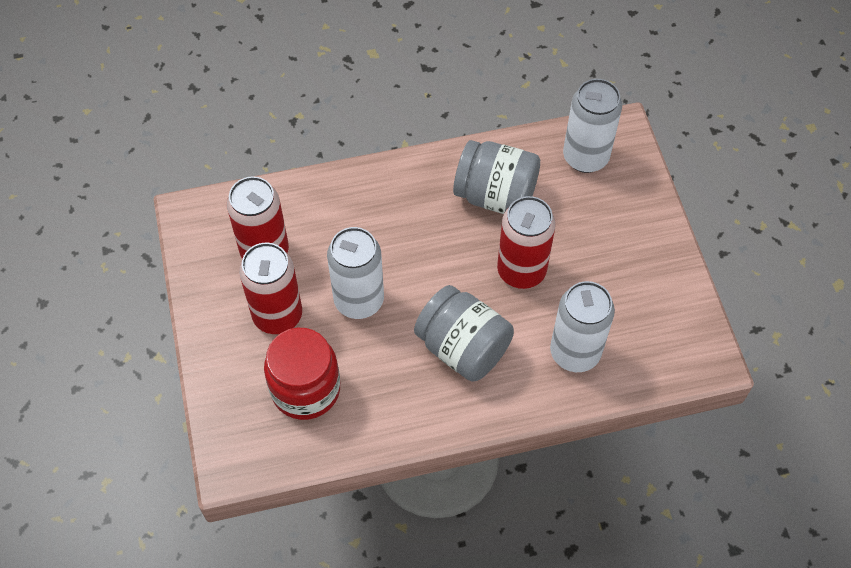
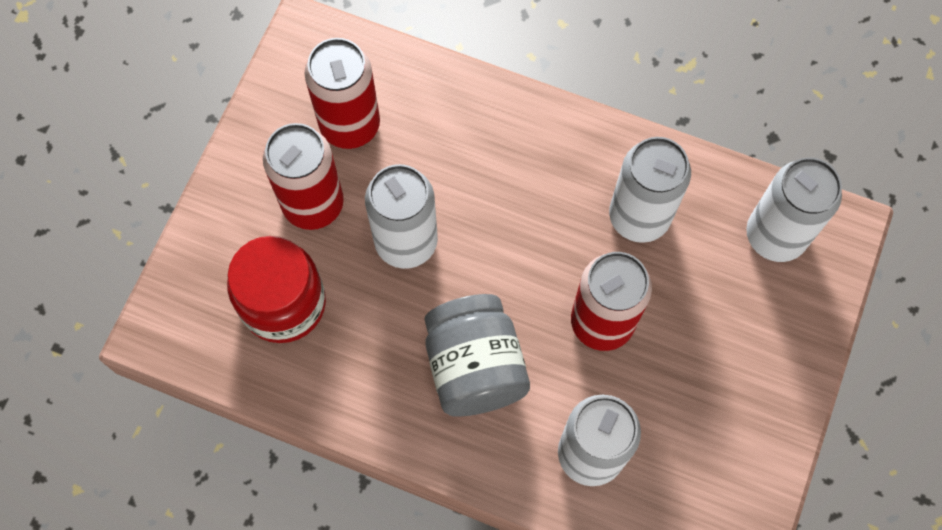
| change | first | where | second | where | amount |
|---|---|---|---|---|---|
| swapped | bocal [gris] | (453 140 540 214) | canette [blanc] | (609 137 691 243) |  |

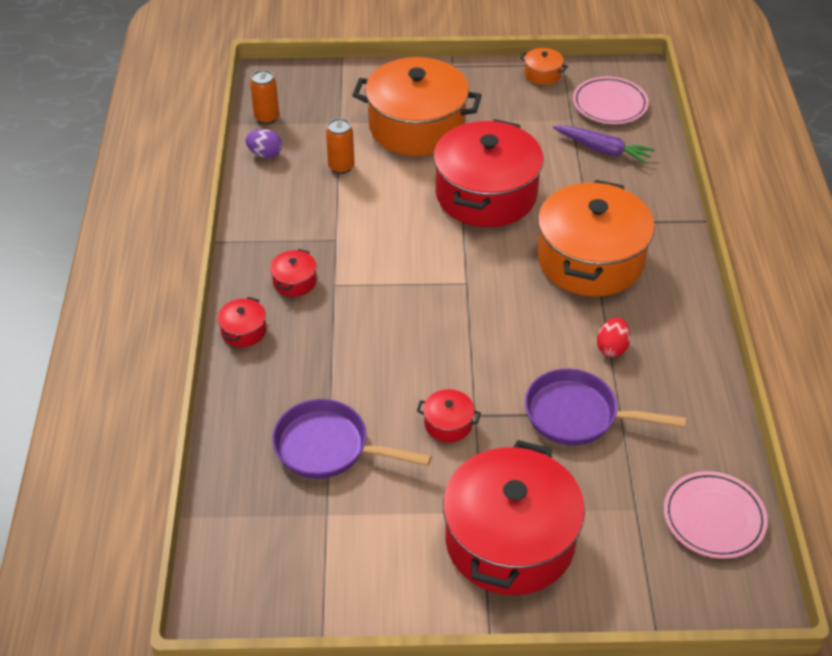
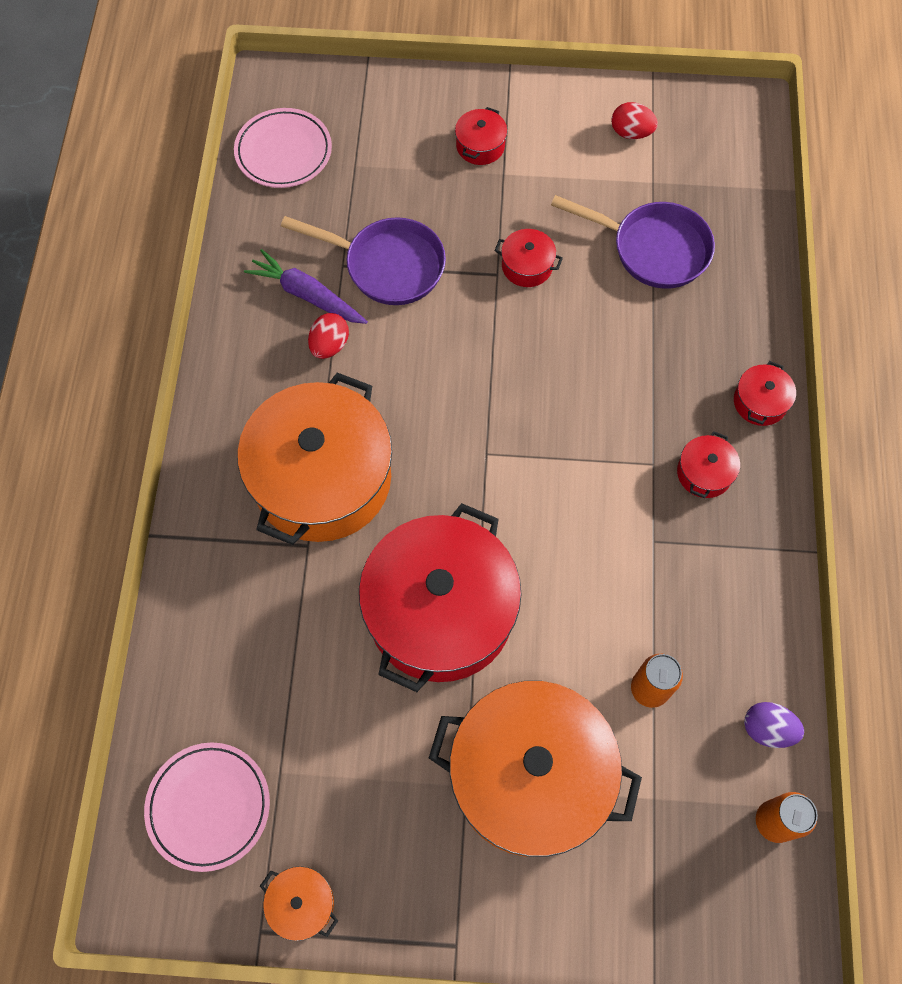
| change | first | where | second | where | amount |
|---|---|---|---|---|---|
| shifted | carotte [violet] | (553 125 655 164) |  | (244 249 368 324) |  |
| scaled | marmite [rouge] | (443 440 585 595) |  | (455 107 507 165) | x0.40 |
| new |  |  | œuf [rouge] | (611 102 658 139) |  |

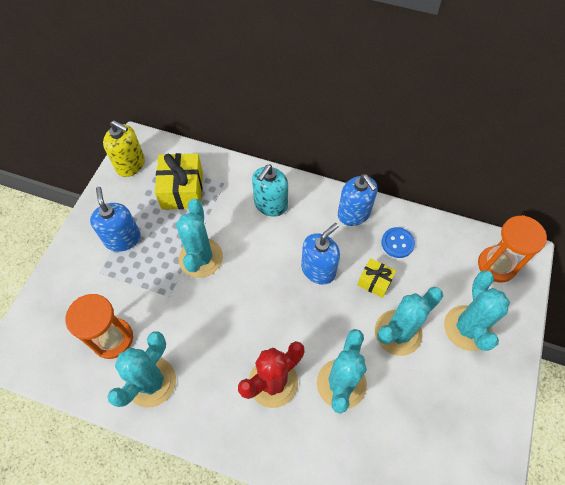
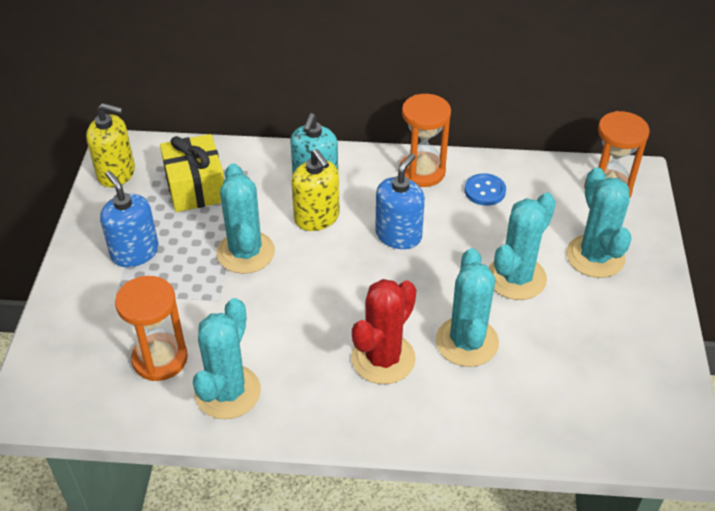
| change | first | where | second | where | amount |
|---|---|---|---|---|---|
| new |  |  | distributeur de savon [jaune] | (291 149 340 231) |  |
| swapped | distributeur de savon [bleu] | (338 174 378 226) | sablier [orange] | (400 94 451 187) |  |
| gone | cadeau [jaune] | (357 258 396 298) |  |  |  |

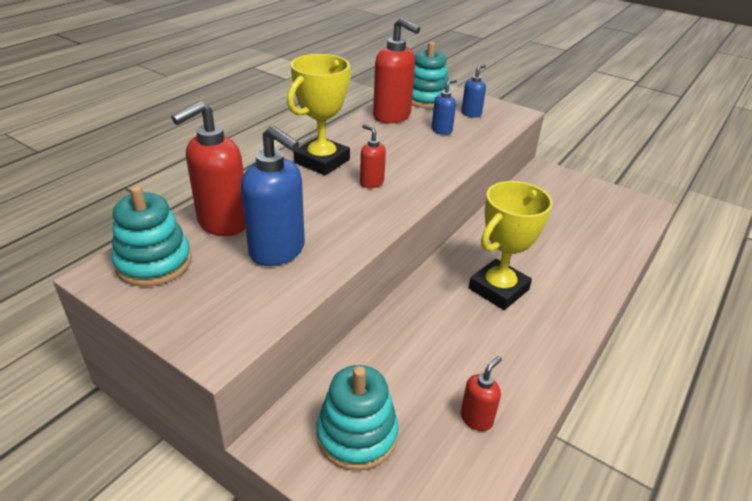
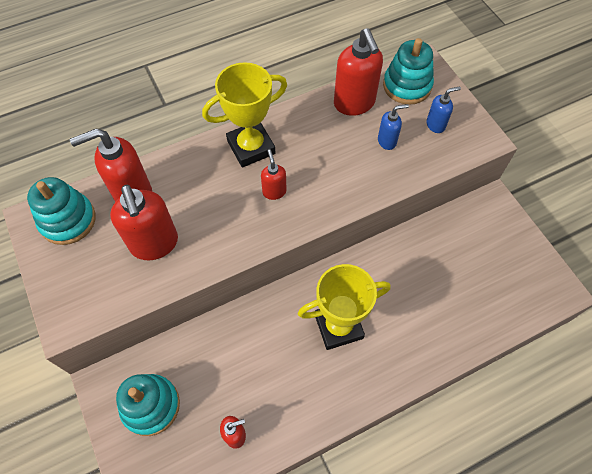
| change | first | where | second | where | amount |
|---|---|---|---|---|---|
| repainted | distributeur de savon [bleu] | (241 125 305 266) | distributeur de savon [rouge] | (110 185 178 260) |  |

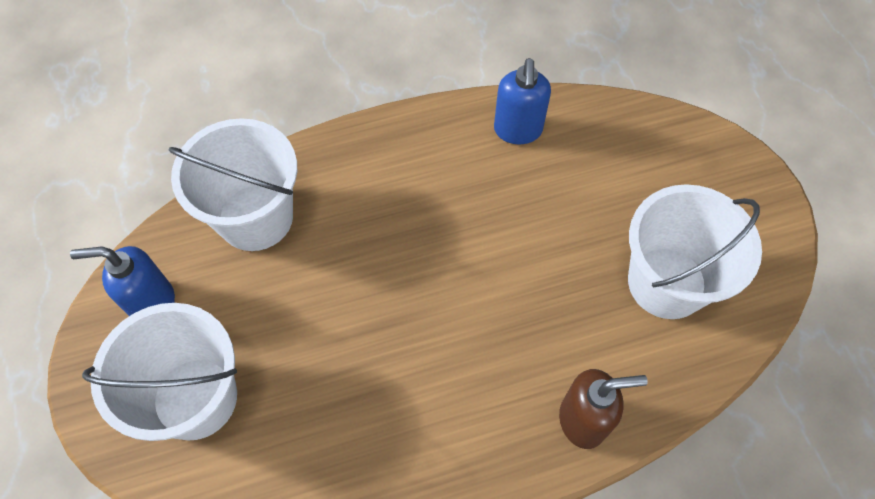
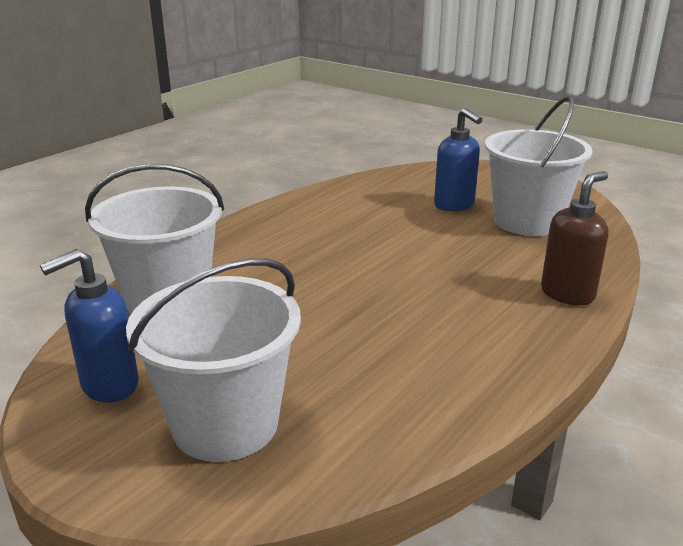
| change | first | where | second | where | amount |
|---|---|---|---|---|---|
| shifted | distributeur de savon [bleu] | (494 58 551 145) |  | (434 108 482 211) |  |

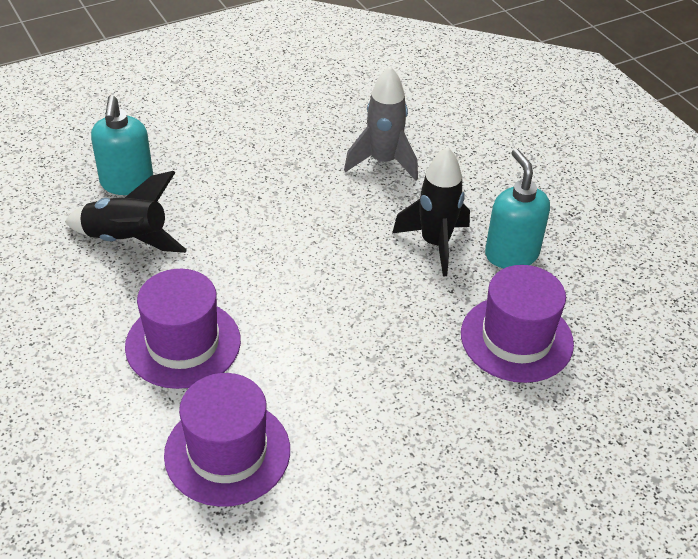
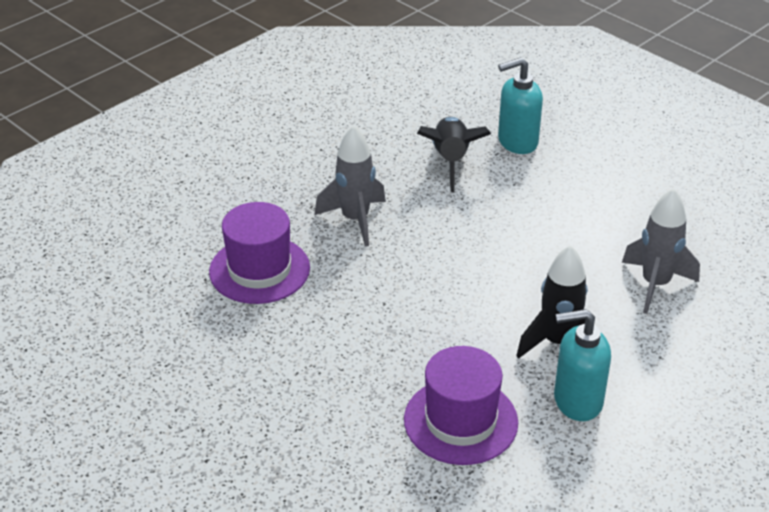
| change | first | where | second | where | amount |
|---|---|---|---|---|---|
| swapped | chapeau [violet] | (125 269 241 389) | fusée [gris] | (315 126 386 247) |  |
| rotated | distributeur de savon [turquoise] | (485 149 550 268) |  | (554 309 611 421) | 150 degrees counterclockwise |

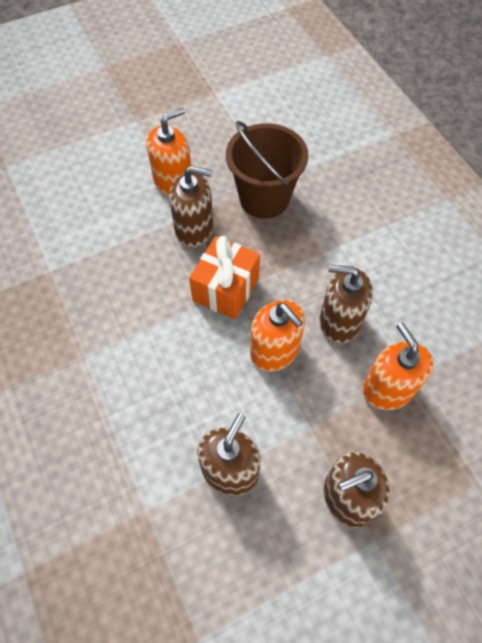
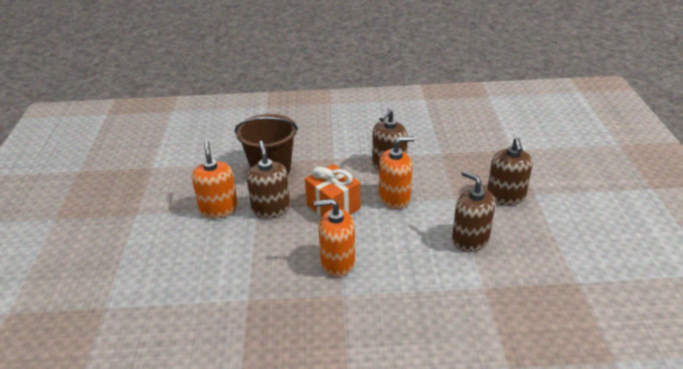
| change | first | where | second | where | amount |
|---|---|---|---|---|---|
| rotated | distributeur de savon [marron] | (169 166 213 248) |  | (247 141 290 218) | 45 degrees counterclockwise |
| shifted | distributeur de savon [orange] | (362 322 434 410) |  | (314 199 355 277) |  |

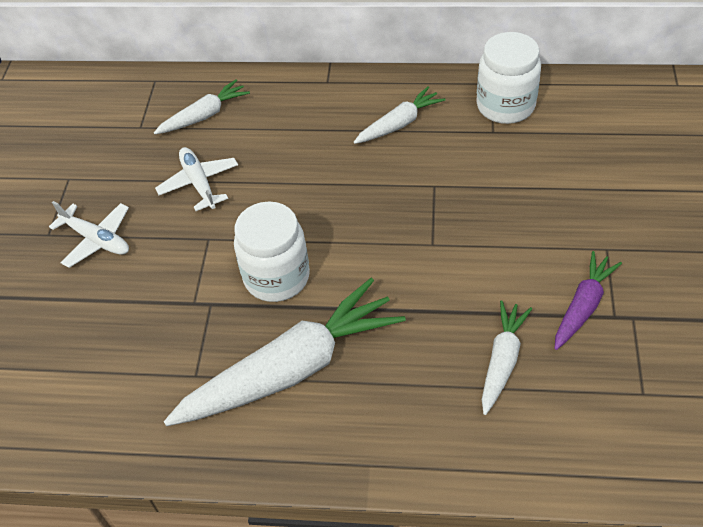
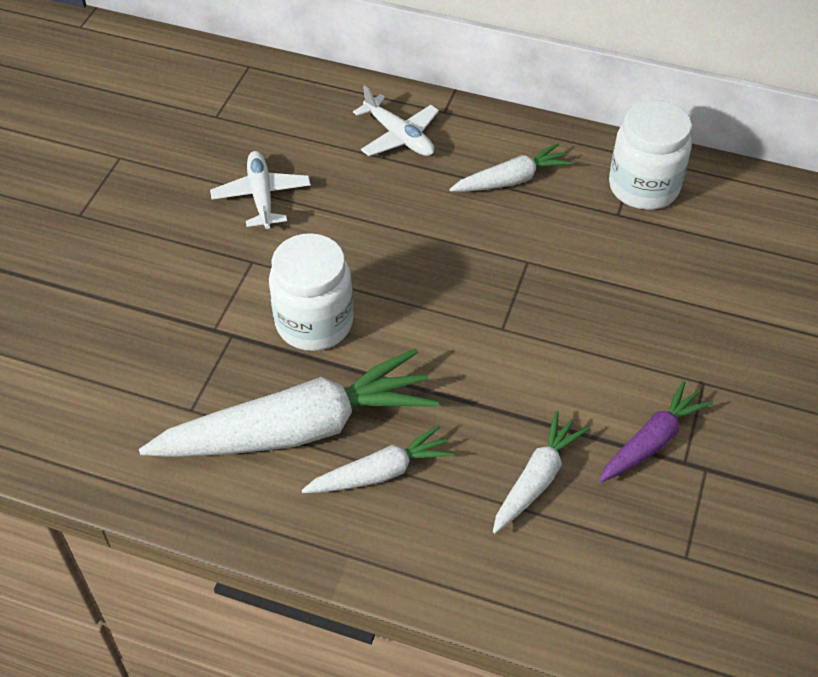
| change | first | where | second | where | amount |
|---|---|---|---|---|---|
| shifted | carotte [blanc] | (154 79 250 134) |  | (302 425 455 493) |  |
| shifted | avion [blanc] | (49 201 129 268) |  | (353 85 439 156) |  |

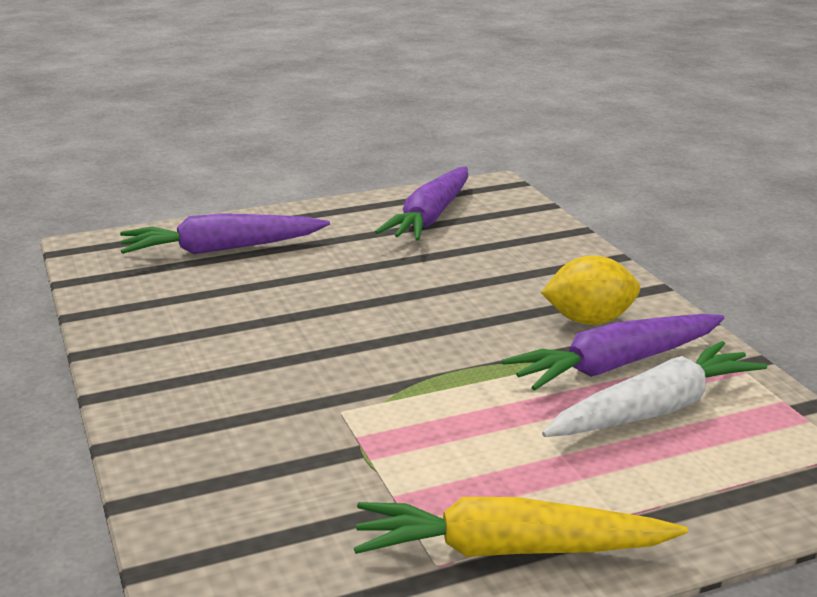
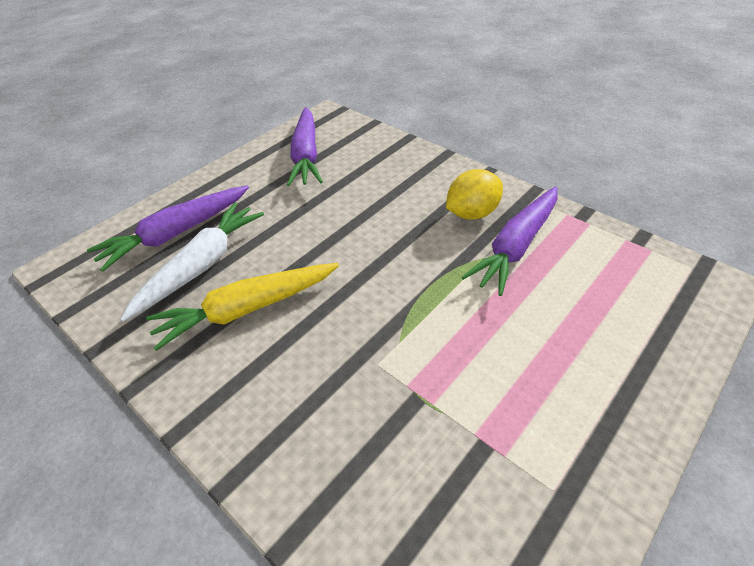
| change | first | where | second | where | amount |
|---|---|---|---|---|---|
| shifted | carotte [blanc] | (542 341 767 437) |  | (120 202 264 322) |  |
| shifted | carotte [jaune] | (354 497 688 557) |  | (146 263 339 351) |  |

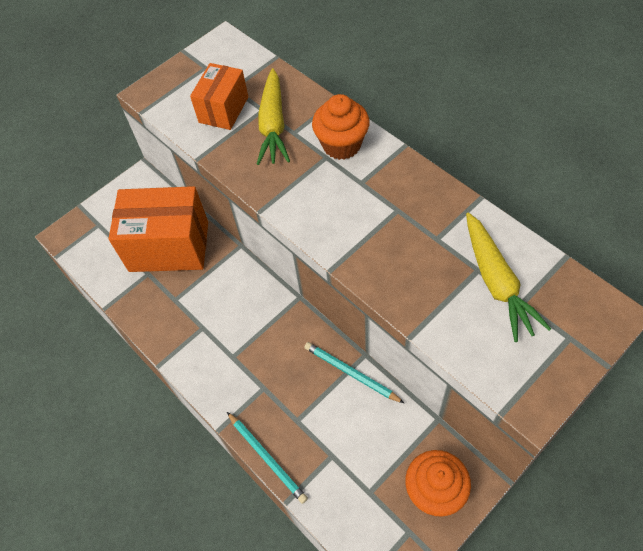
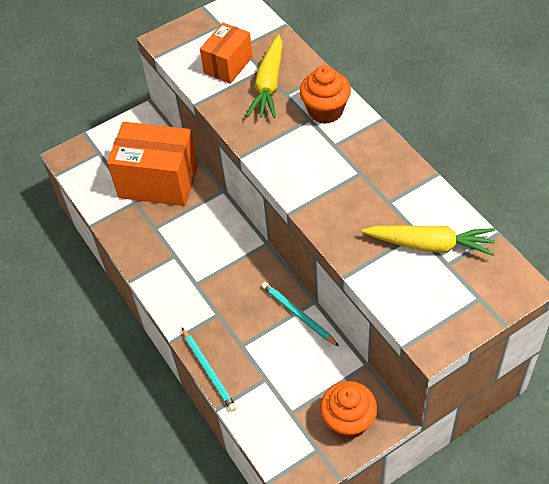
| change | first | where | second | where | amount |
|---|---|---|---|---|---|
| rotated | carotte [jaune] | (466 213 551 342) |  | (362 225 495 256) | 75 degrees counterclockwise |

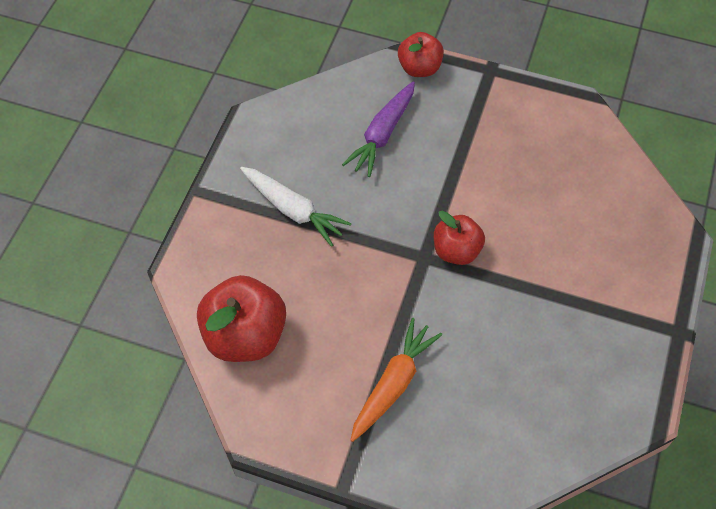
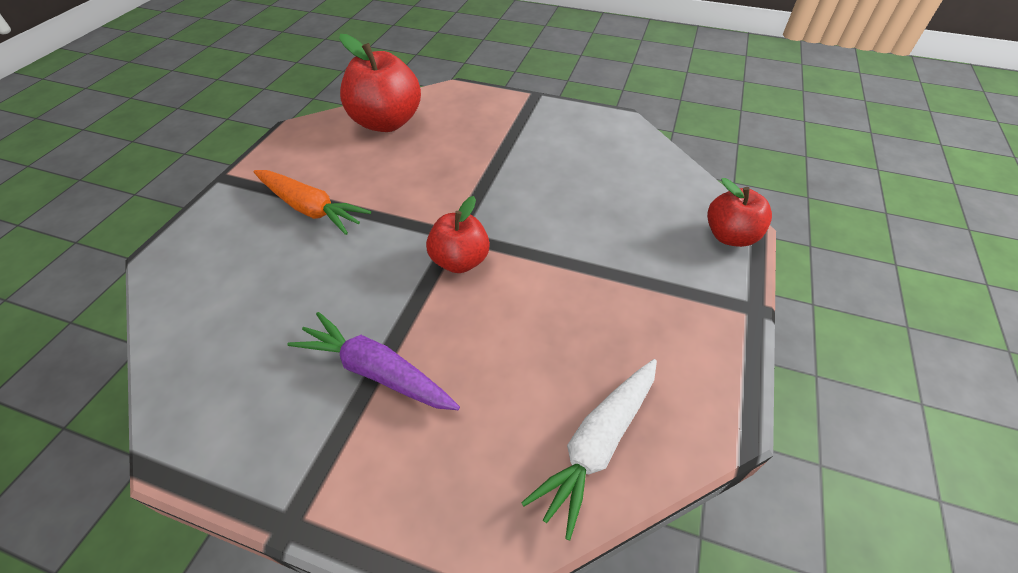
| change | first | where | second | where | amount |
|---|---|---|---|---|---|
| shifted | carotte [violet] | (342 82 415 177) |  | (287 312 460 410) |  |
| shifted | carotte [blanc] | (240 167 352 247) |  | (521 359 657 540) |  |

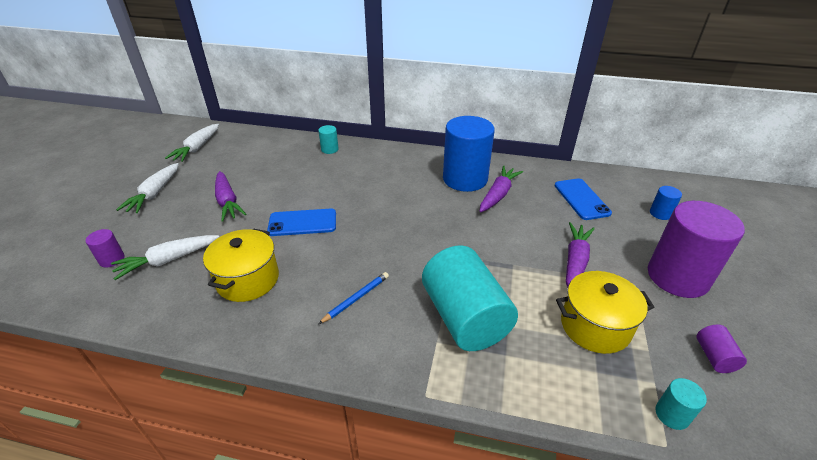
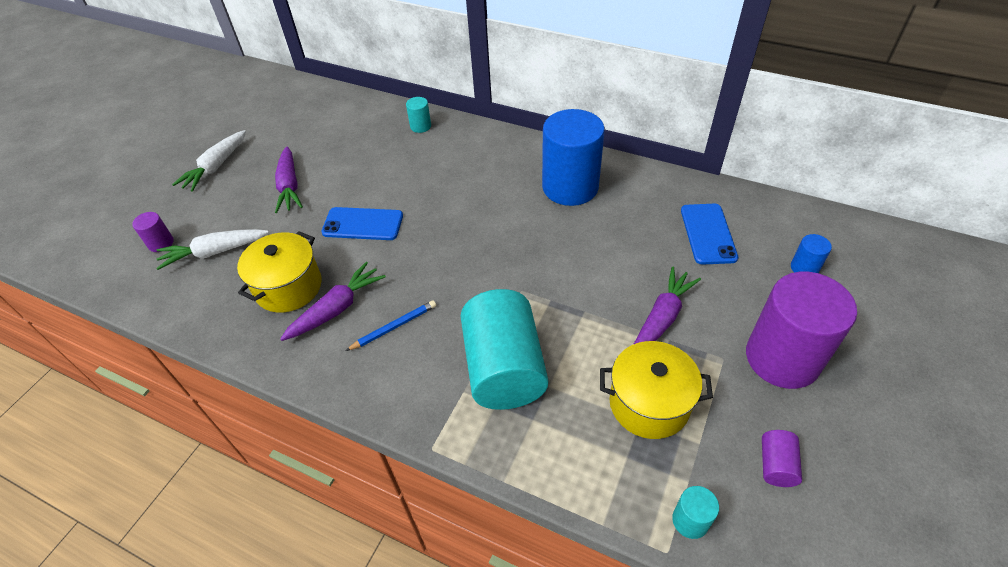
| change | first | where | second | where | amount |
|---|---|---|---|---|---|
| shifted | carotte [violet] | (480 166 523 212) |  | (280 262 386 341) |  |
| gone | carotte [blanc] | (165 124 219 162) |  |  |  |

